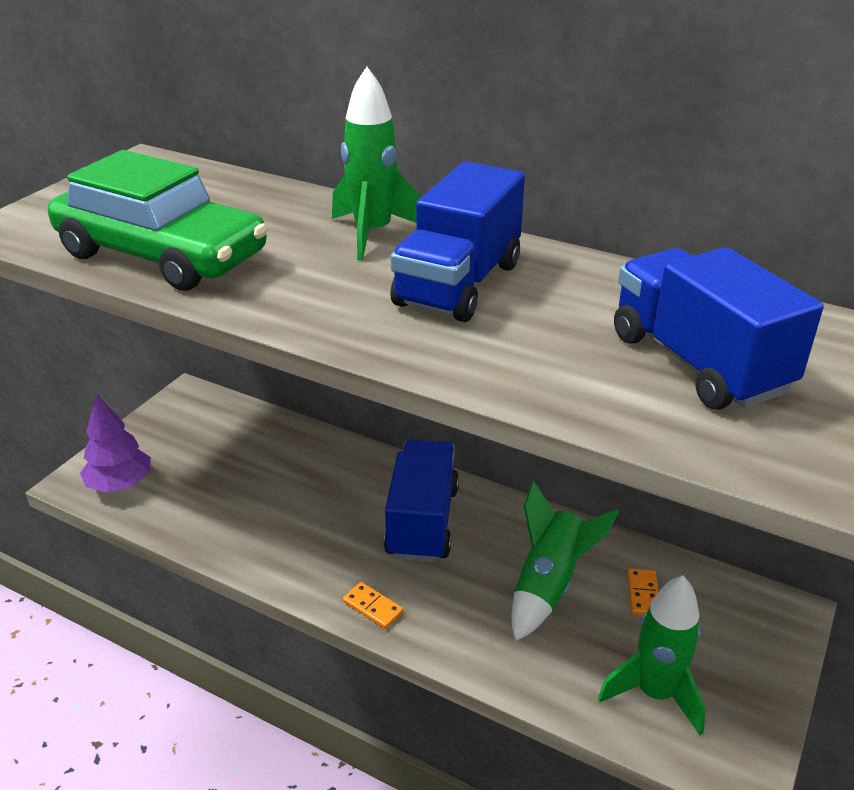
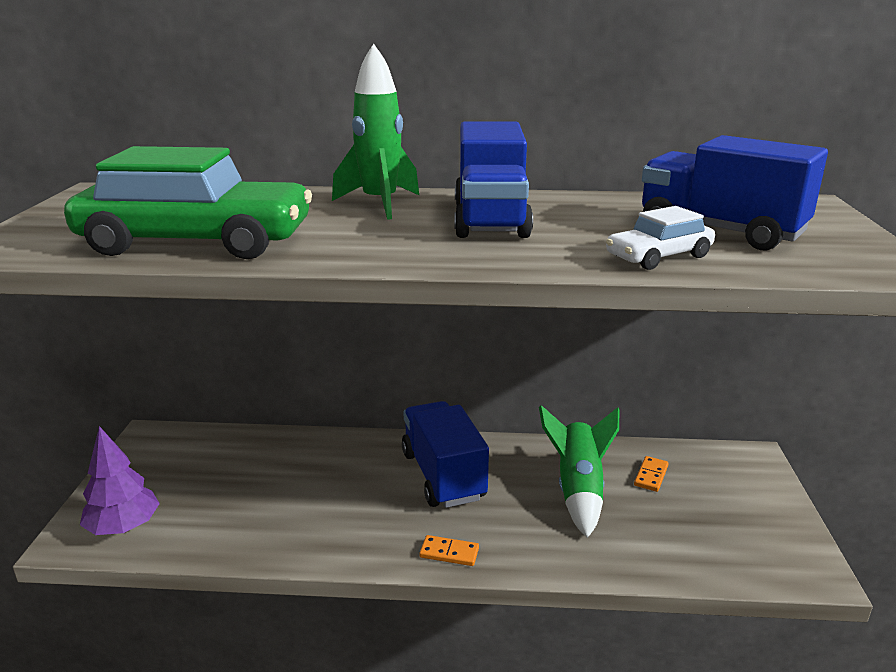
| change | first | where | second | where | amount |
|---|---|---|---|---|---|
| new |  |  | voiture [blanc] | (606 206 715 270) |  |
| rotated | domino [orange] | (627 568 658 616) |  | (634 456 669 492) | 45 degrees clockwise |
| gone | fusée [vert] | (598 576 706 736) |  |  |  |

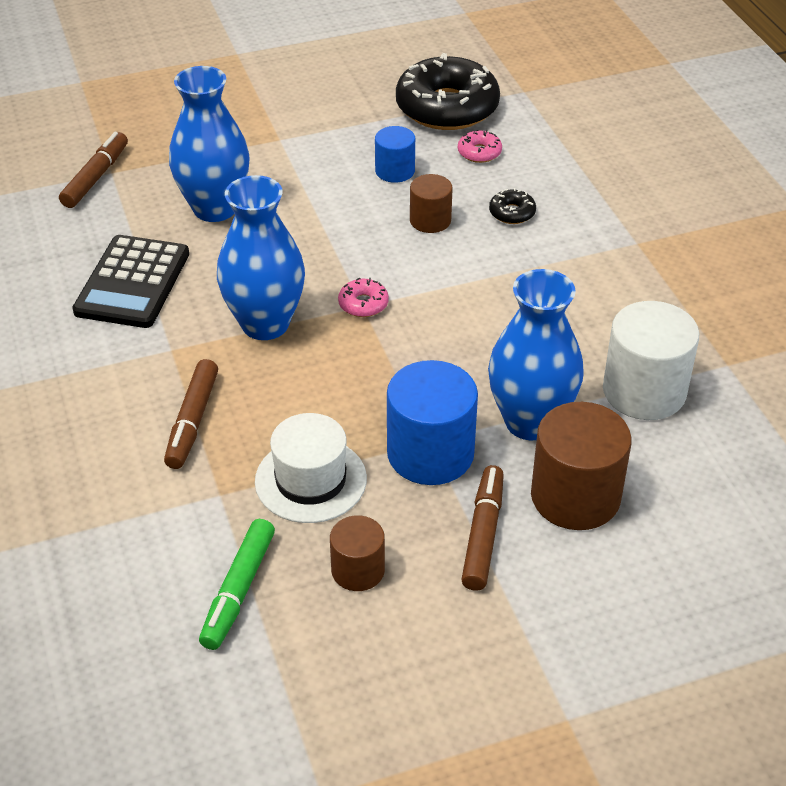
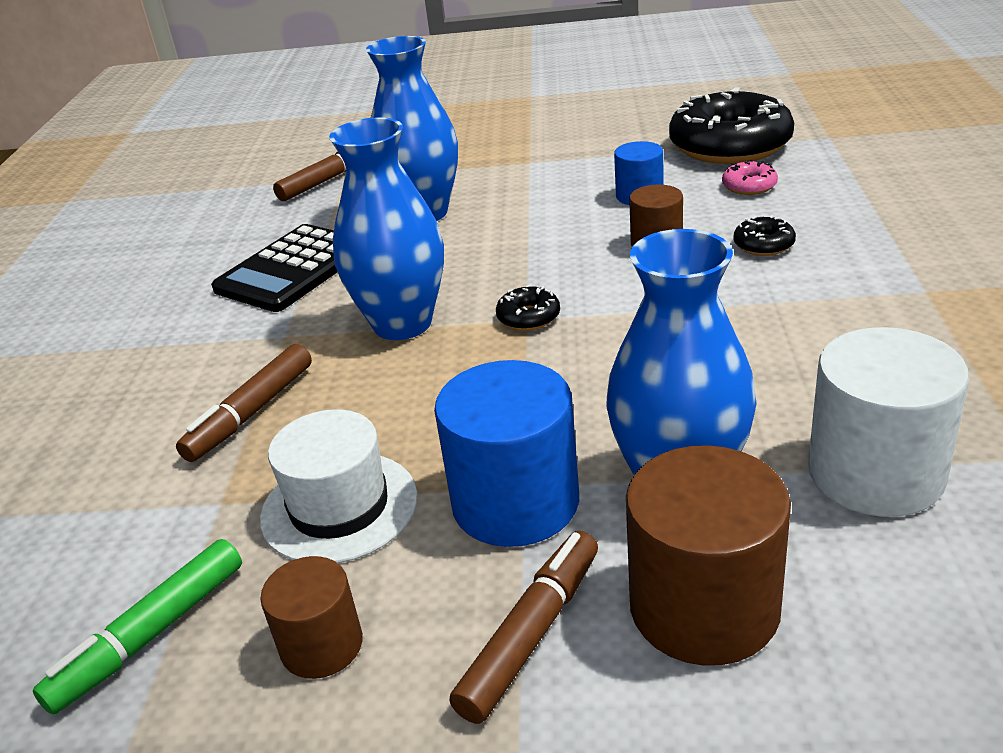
| change | first | where | second | where | amount |
|---|---|---|---|---|---|
| repainted | beignet [rose] | (338 277 389 317) | beignet [noir] | (496 285 560 331) |  |

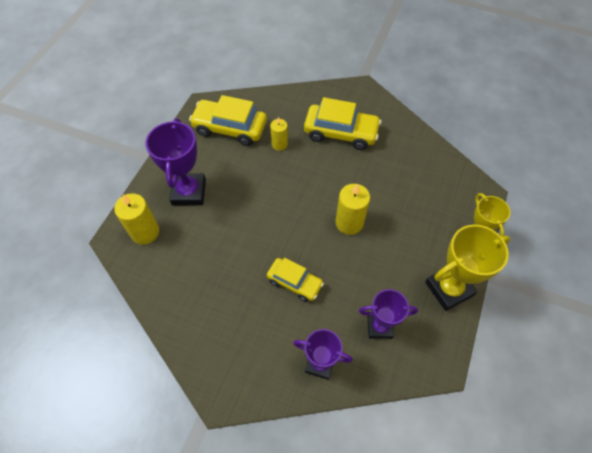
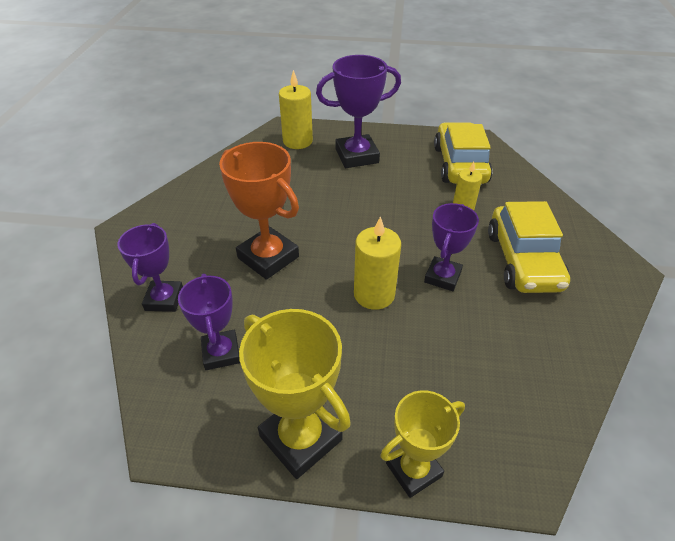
| change | first | where | second | where | amount |
|---|---|---|---|---|---|
| swapped | voiture [jaune] | (267 258 324 302) | trophée [orange] | (219 142 299 280) |  |
| new |  |  | trophée [violet] | (424 203 479 291) |  |

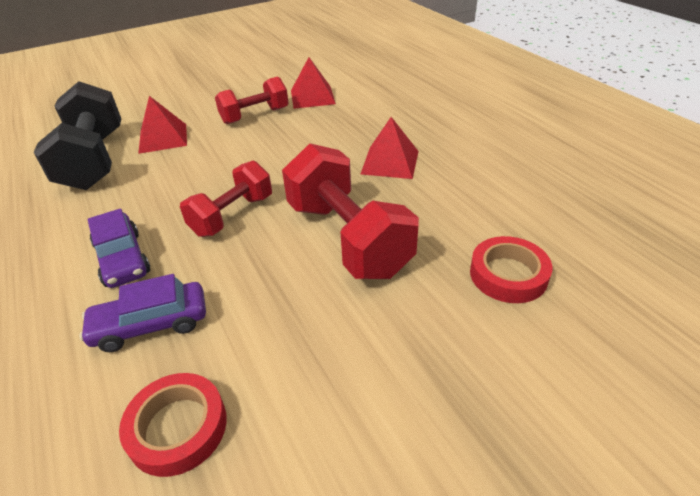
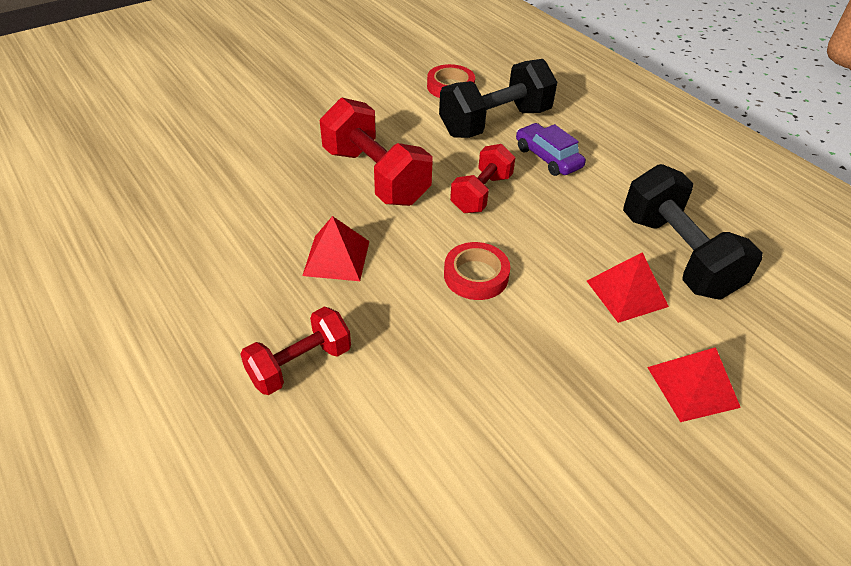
| change | first | where | second | where | amount |
|---|---|---|---|---|---|
| shifted | haltère [rouge] | (215 76 289 124) |  | (240 307 351 395) |  |
| swapped | voiture [violet] | (79 274 206 352) | haltère [noir] | (439 59 557 138) |  |
| shifted | ruban adhésif [rouge] | (470 236 552 303) |  | (444 242 510 300) |  |
| shifted | pyramide [rouge] | (291 57 336 109) |  | (647 347 741 422) |  |

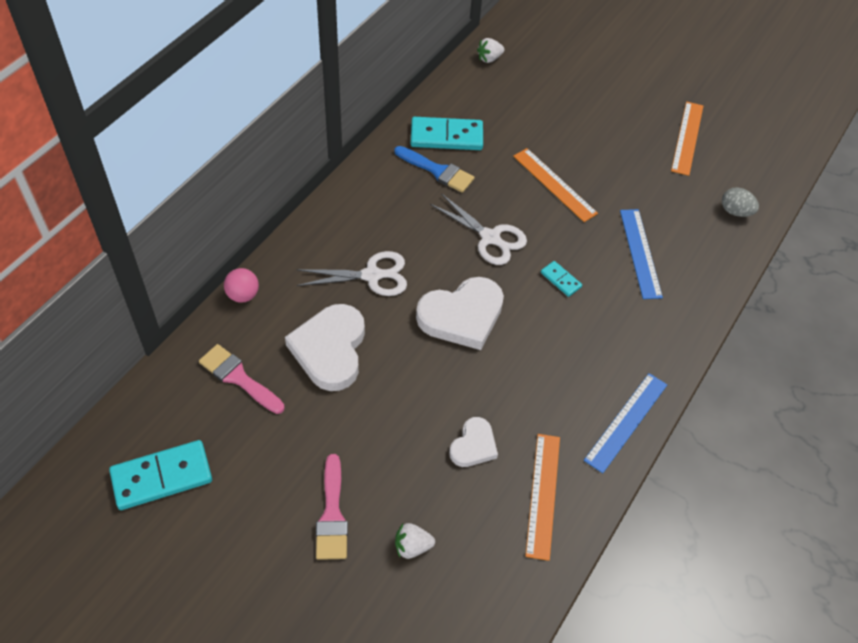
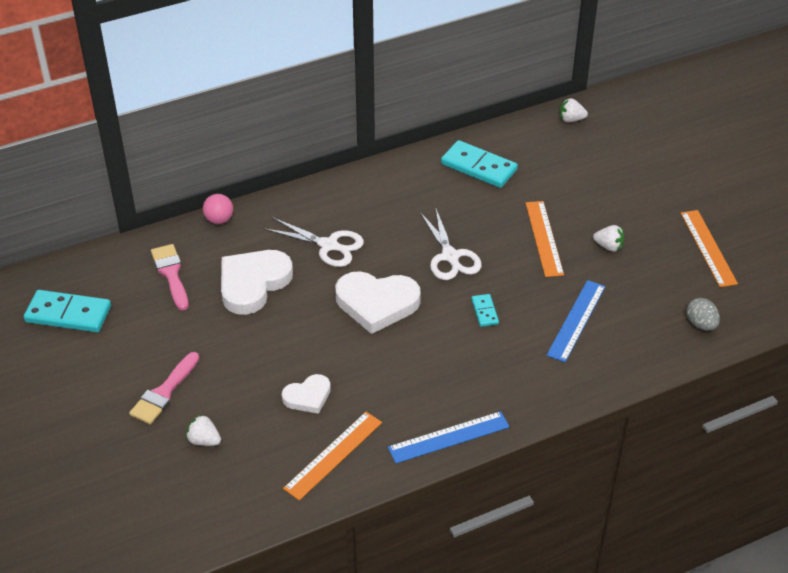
| change | first | where | second | where | amount |
|---|---|---|---|---|---|
| new |  |  | fraise [blanc] | (593 225 624 252) |  |
| rotated | règle [orange] | (671 102 703 176) |  | (681 210 738 287) | 60 degrees counterclockwise |
| gone | pinceau [bleu] | (394 146 475 193) |  |  |  |

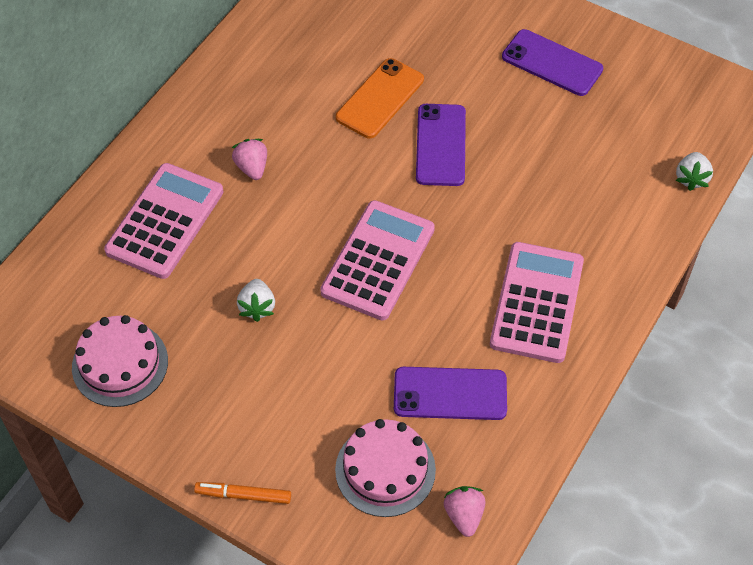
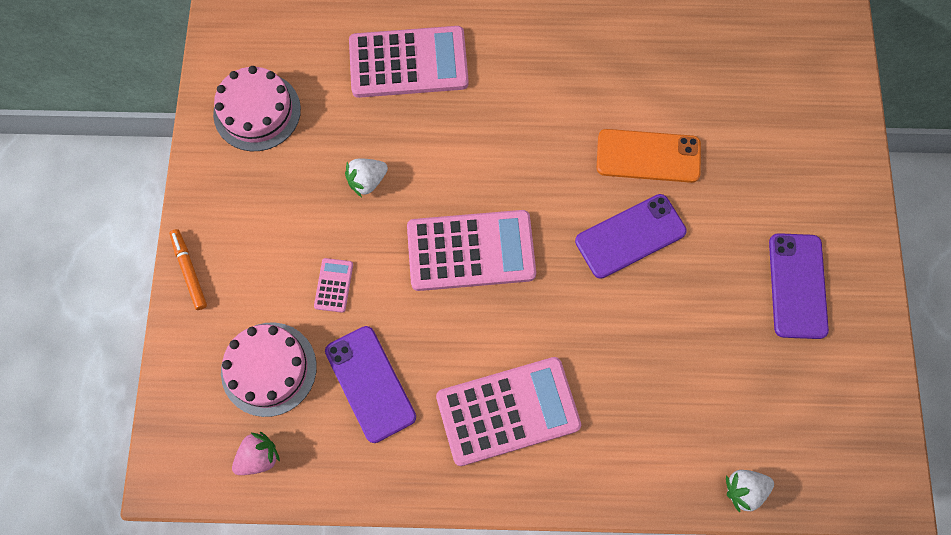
| change | first | where | second | where | amount |
|---|---|---|---|---|---|
| new |  |  | calculatrice [rose] | (314 258 353 313) |  |
| gone | fraise [rose] | (232 139 267 180) |  |  |  |

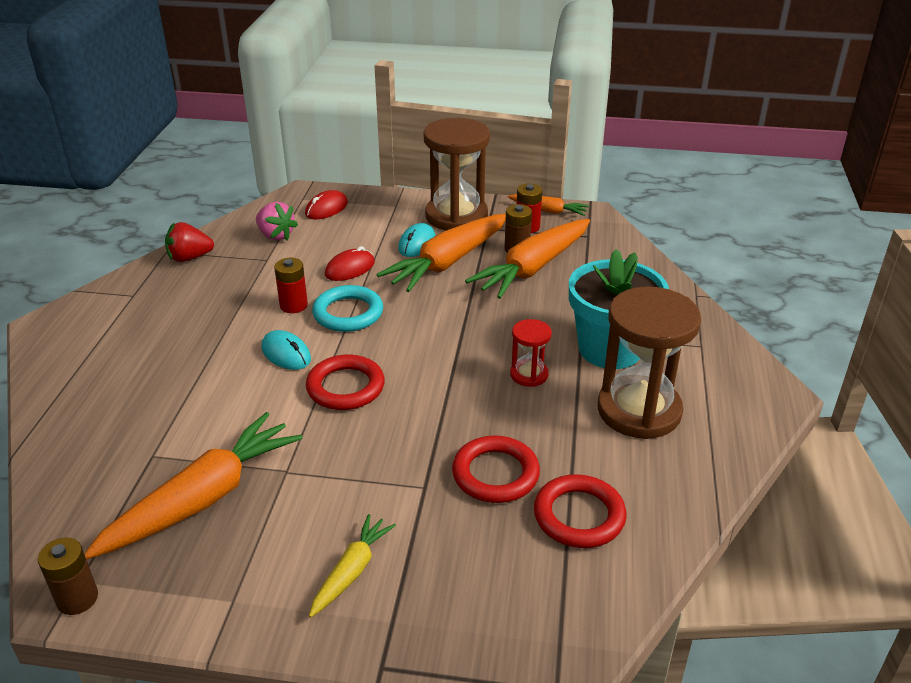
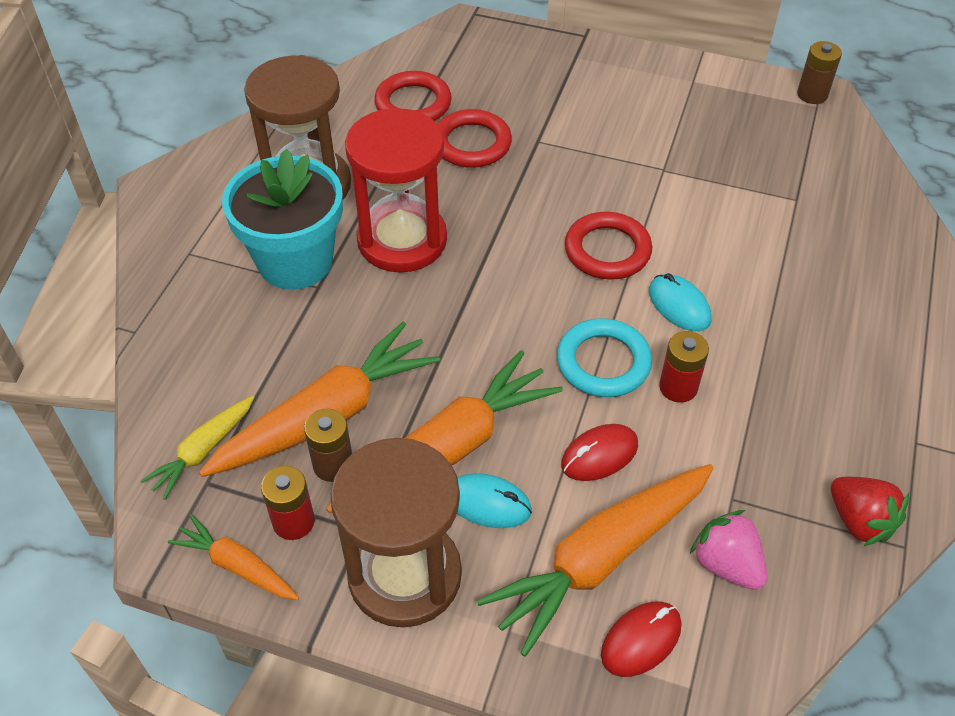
| change | first | where | second | where | amount |
|---|---|---|---|---|---|
| shifted | carotte [jaune] | (309 514 396 618) |  | (140 396 254 500) |  |
| scaled | sablier [rouge] | (510 319 552 387) |  | (345 108 447 273) | x2.10 |
| rotated | souris [turquoise] | (398 223 435 257) |  | (457 473 532 528) | 75 degrees clockwise |
| shifted | carotte [orange] | (84 412 303 559) |  | (477 464 714 657) |  |
| rotated | fraise [rouge] | (165 222 214 262) |  | (831 477 909 546) | 60 degrees clockwise |

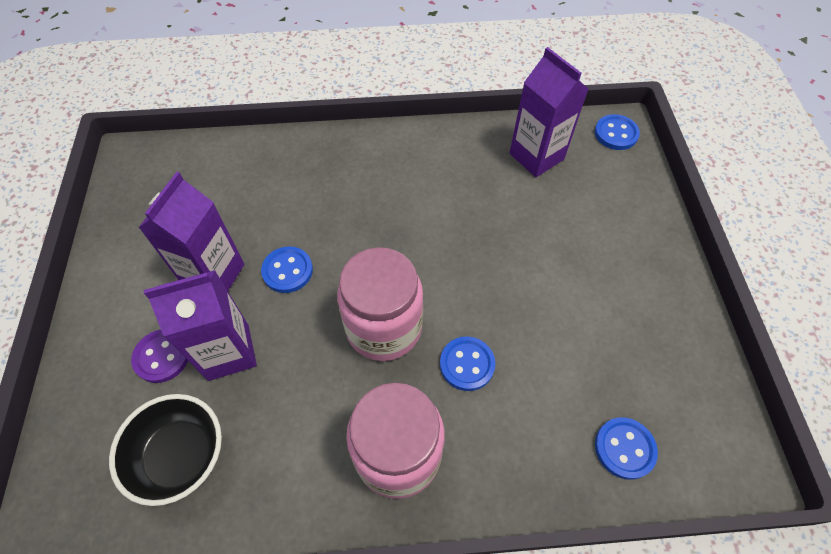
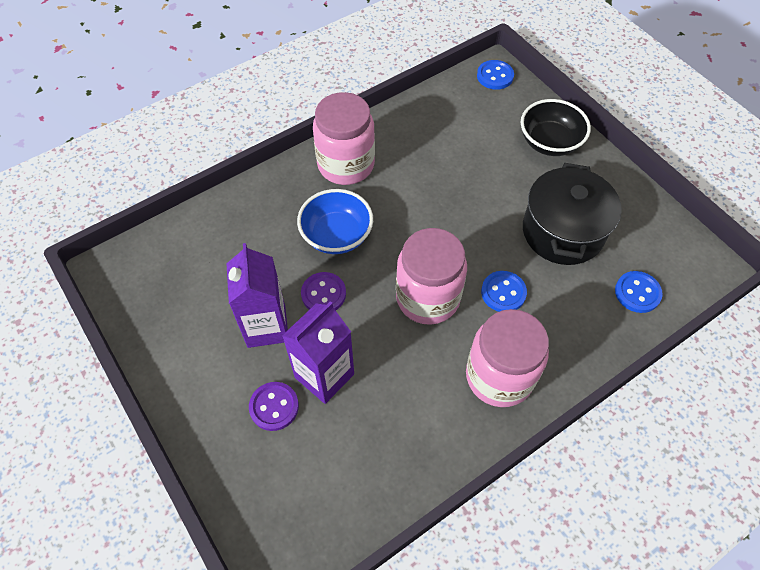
| change | first | where | second | where | amount |
|---|---|---|---|---|---|
| new |  |  | bol [bleu] | (297 189 373 254) |  |
| repainted | bouton [bleu] | (261 246 313 293) | bouton [violet] | (301 272 346 311) |  |
| new |  |  | bocal [rose] | (313 92 375 185) |  |
| shifted | bol [noir] | (109 394 222 506) |  | (521 99 591 156) |  |
| new |  |  | marmite [noir] | (523 163 622 265) |  |
| gone | brique de lait [violet] | (509 47 588 177) |  |  |  |

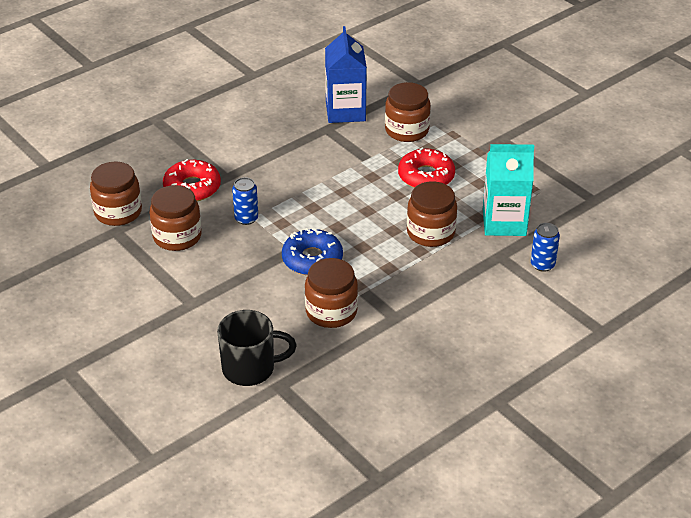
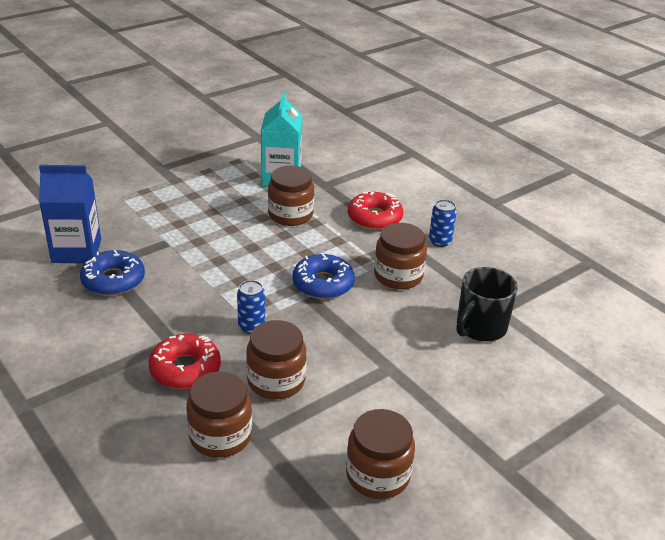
| change | first | where | second | where | amount |
|---|---|---|---|---|---|
| new |  |  | beignet [bleu] | (80 250 145 296) |  |
| shifted | bocal [marron] | (385 82 431 142) |  | (346 409 415 499) |  |
| shifted | beignet [rouge] | (398 148 455 188) |  | (348 192 403 230) |  |
| shifted | canette [bleu] | (531 223 560 272) |  | (429 200 457 247) |  |
| rotated | tasse [noir] | (217 310 297 386) |  | (457 267 518 342) | 135 degrees counterclockwise |

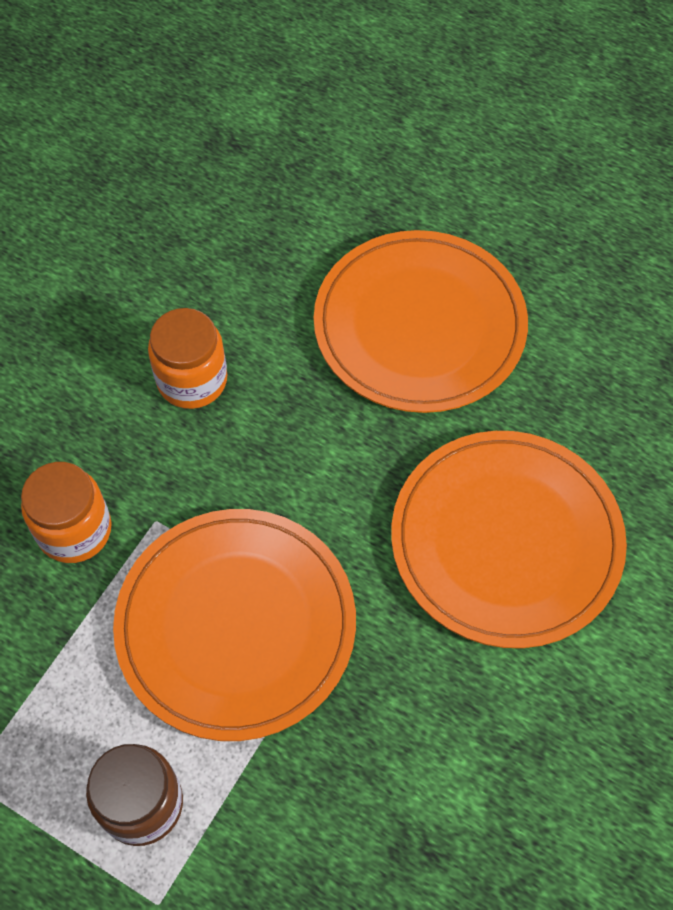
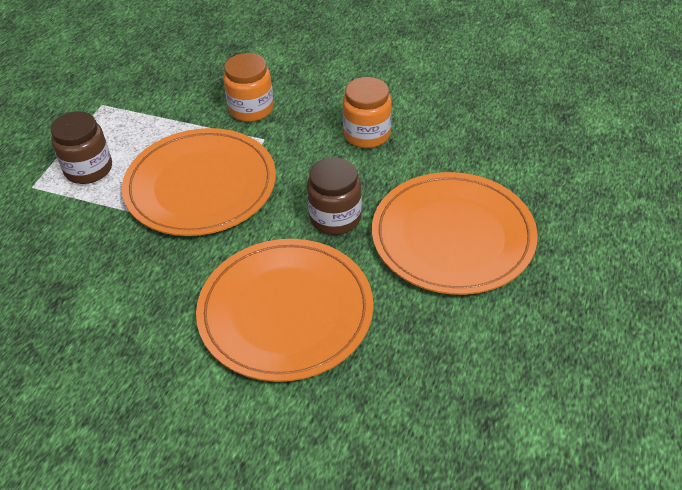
| change | first | where | second | where | amount |
|---|---|---|---|---|---|
| new |  |  | bocal [marron] | (307 157 362 235) |  |

